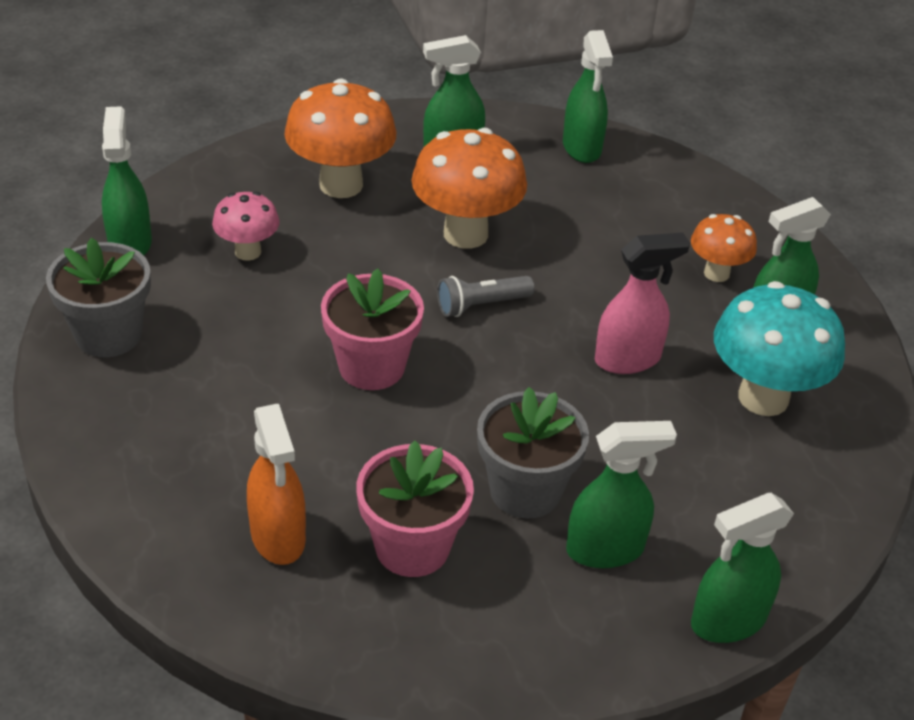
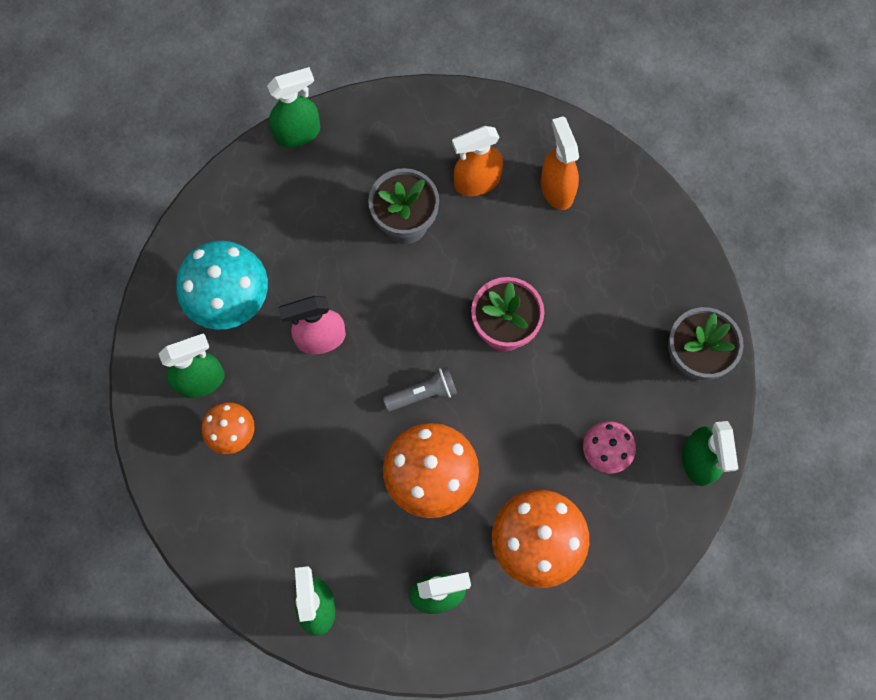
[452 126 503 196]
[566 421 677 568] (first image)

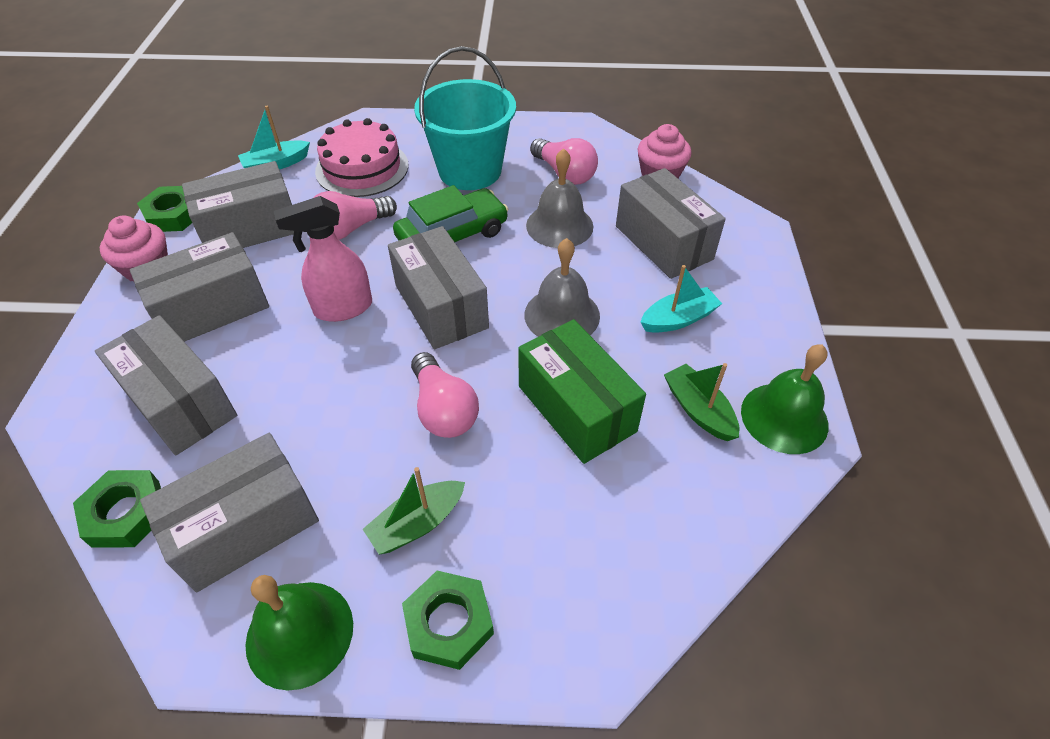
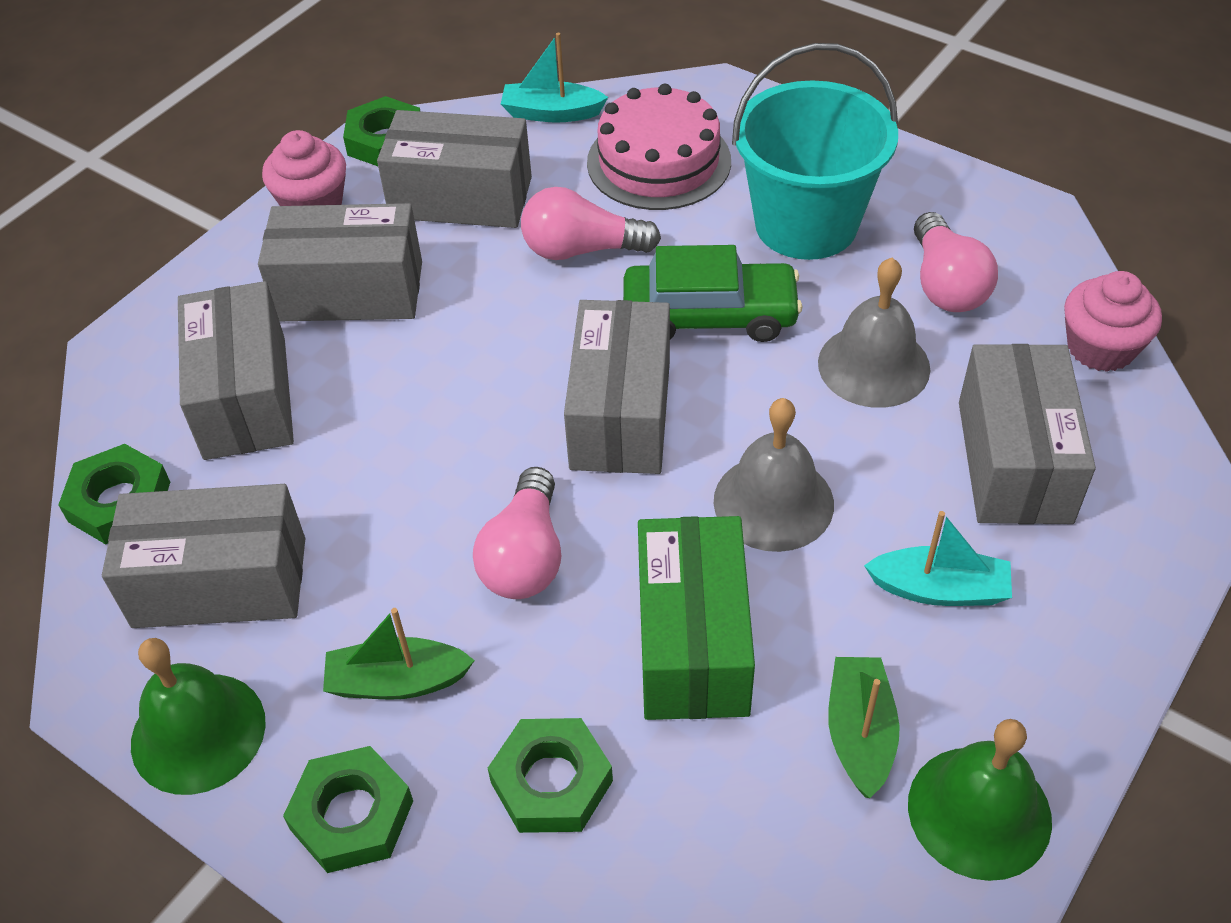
[274 196 372 322] (first image)
[488 718 613 833]

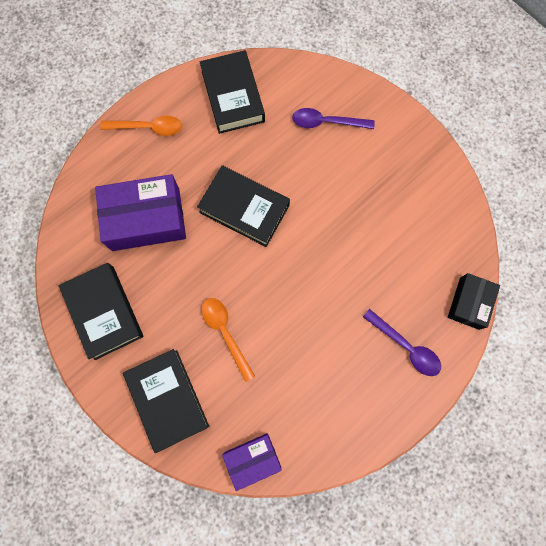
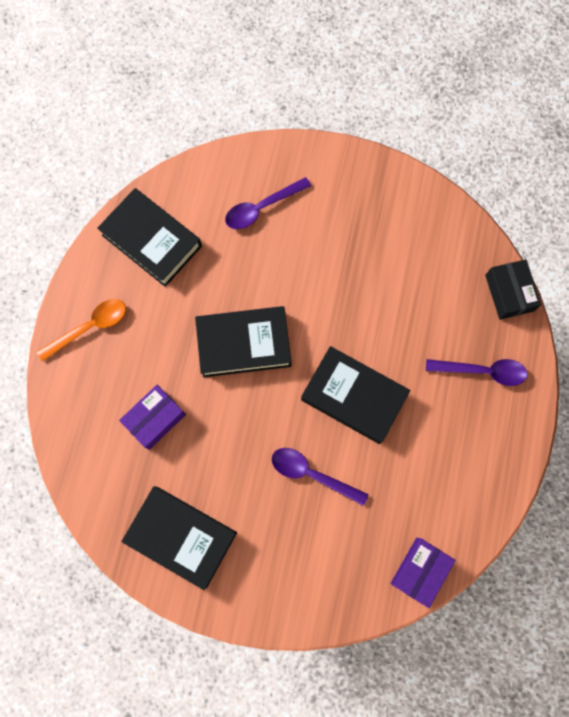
[119 385 186 450]
[301 346 410 444]
[272 448 369 506]

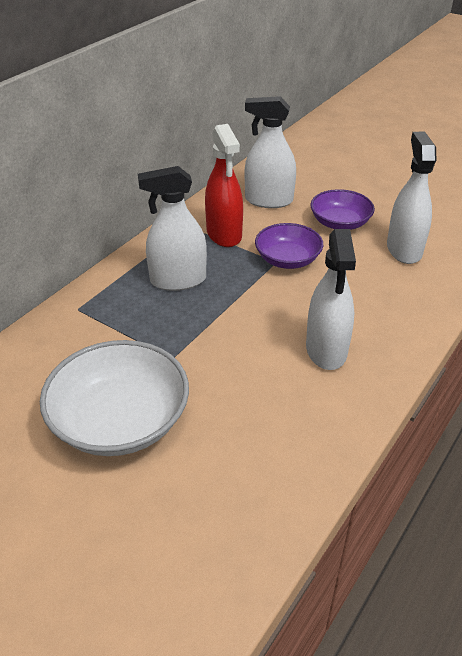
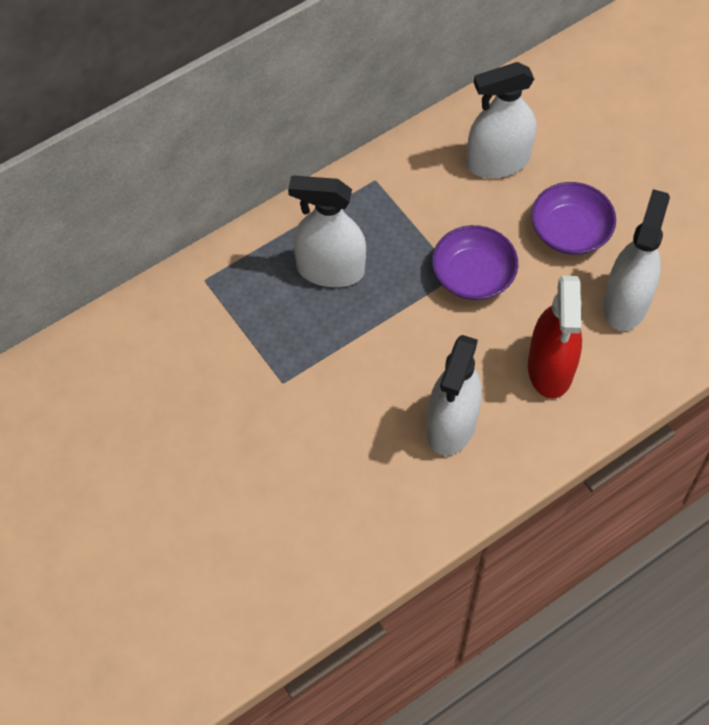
[40 340 189 456] (first image)
[528 276 582 399]
[466 62 536 178]

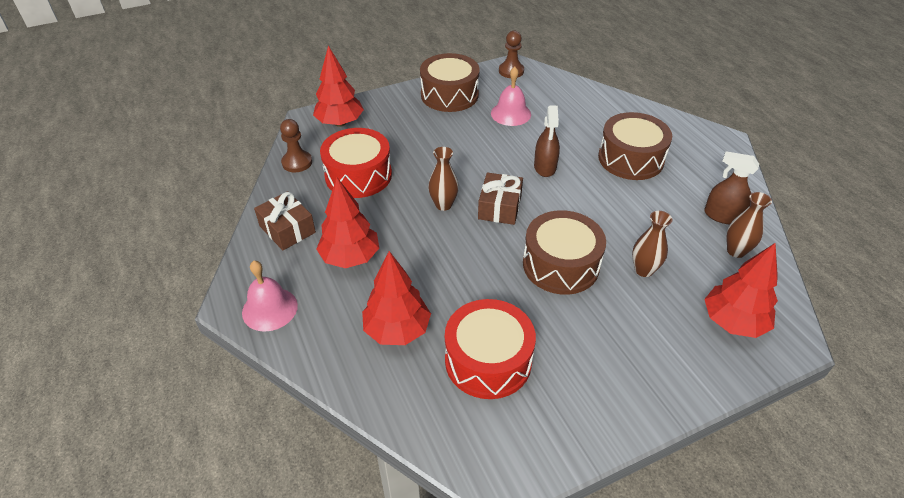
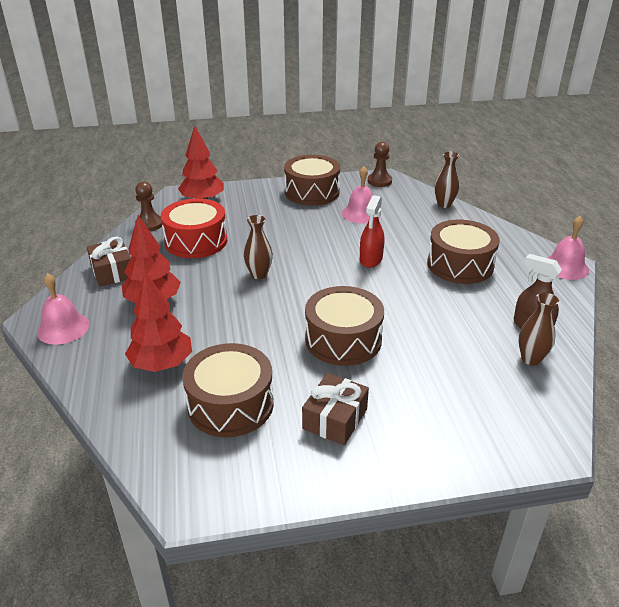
[182 343 274 437]
[302 373 369 445]
[360 195 384 268]
[434 151 459 208]
[704 243 778 338] (first image)
[547 216 589 280]

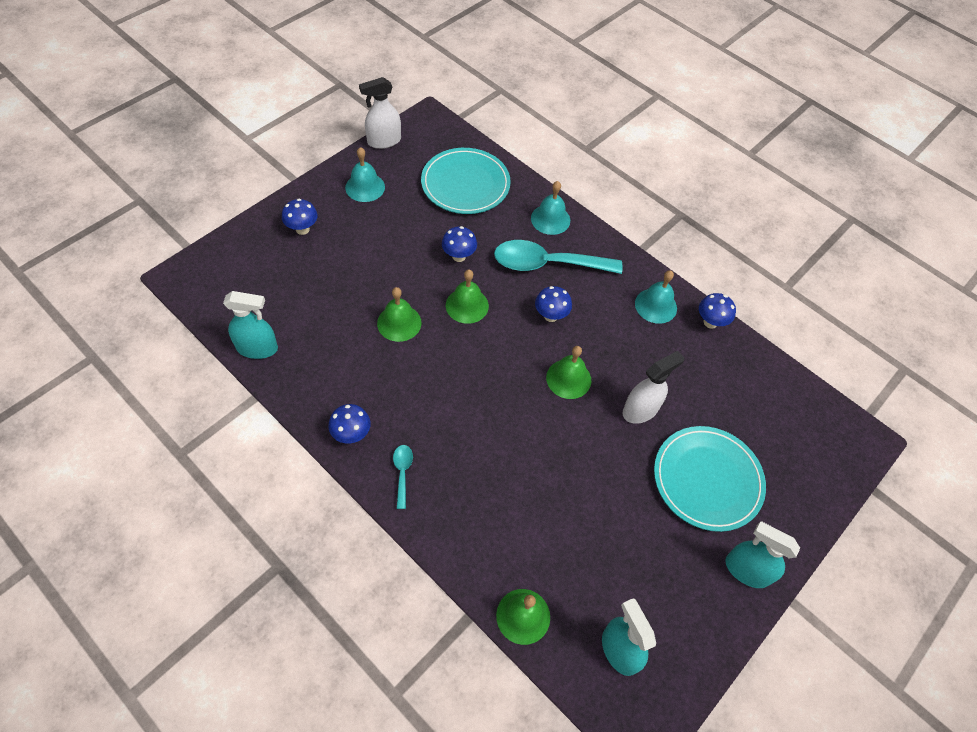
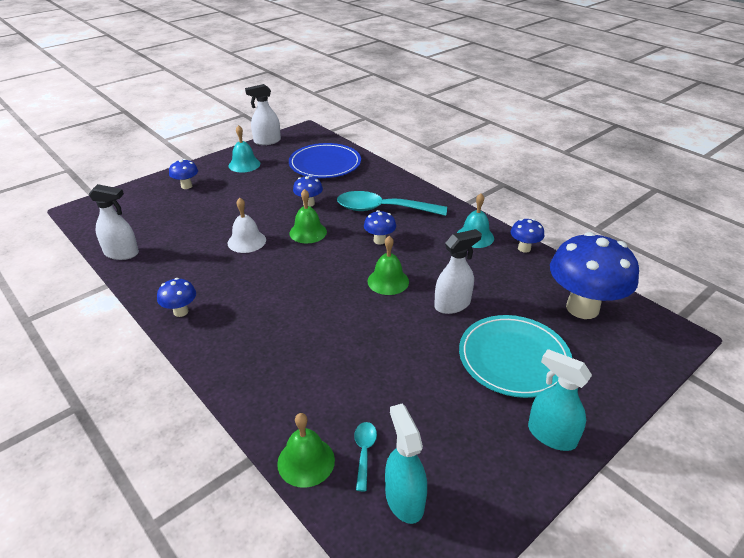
[88 184 139 260]
[228 198 266 253]
[354 422 377 491]
[289 143 361 178]
[531 181 570 235] (first image)
[550 232 639 319]

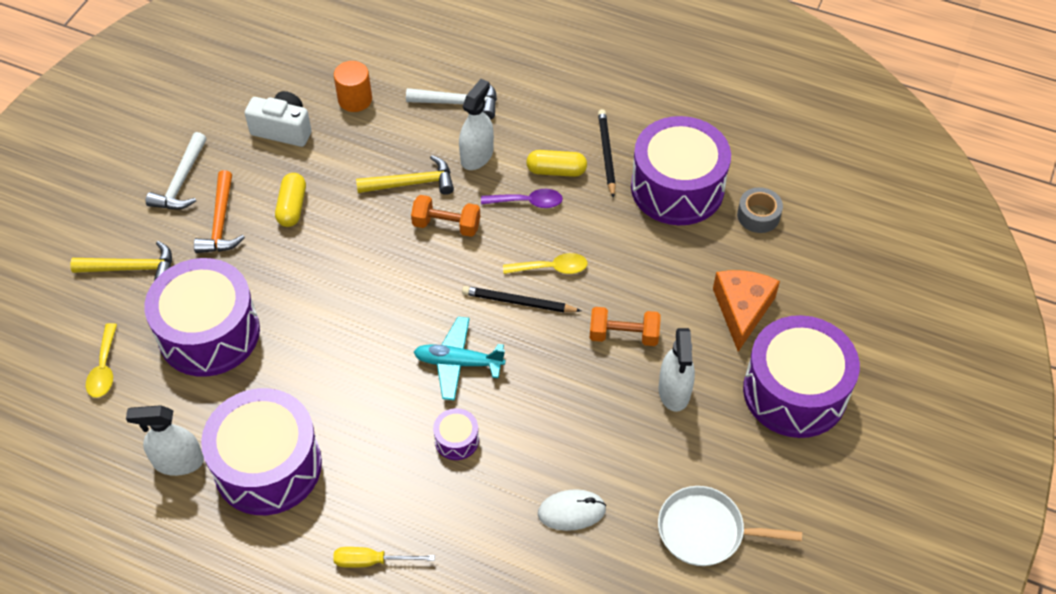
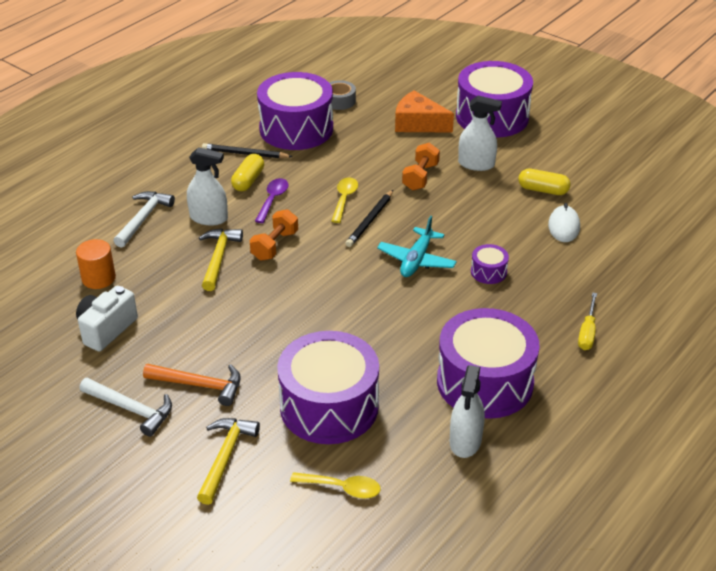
[518 169 570 195]
[187 147 228 225]
[658 486 802 566] (first image)

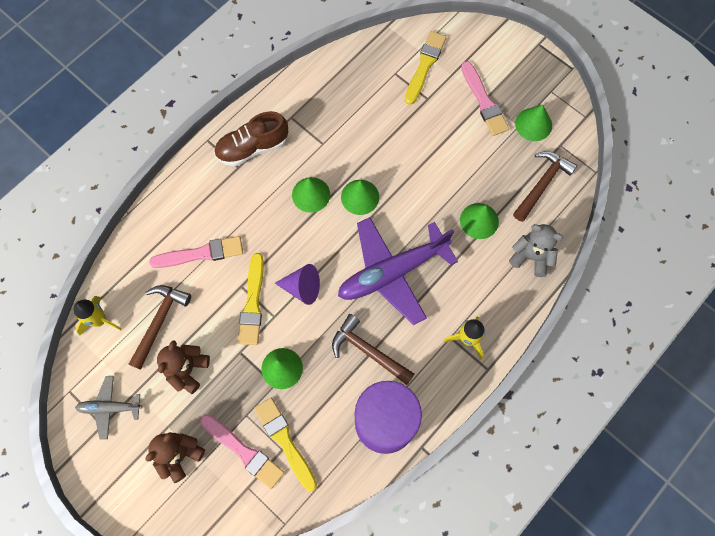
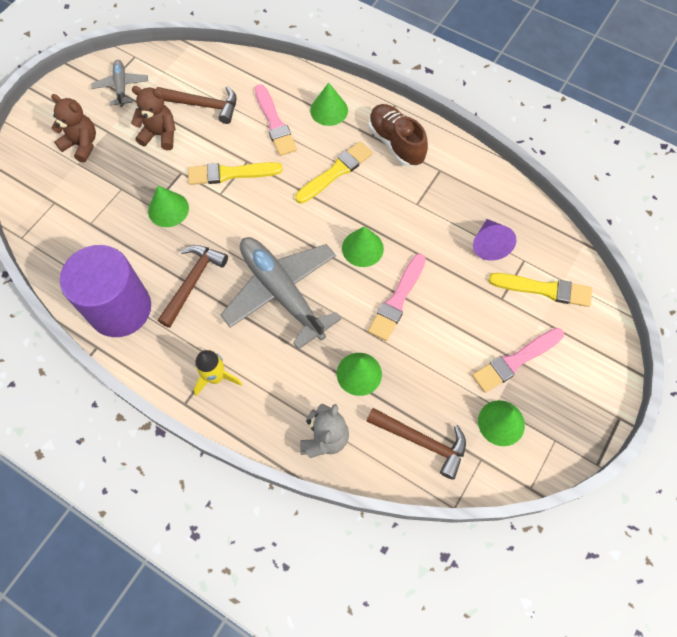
[74 296 122 335] (first image)
[368 253 426 341]
[295 141 373 204]
[473 219 516 261]
[310 83 348 126]
[221 237 342 350]

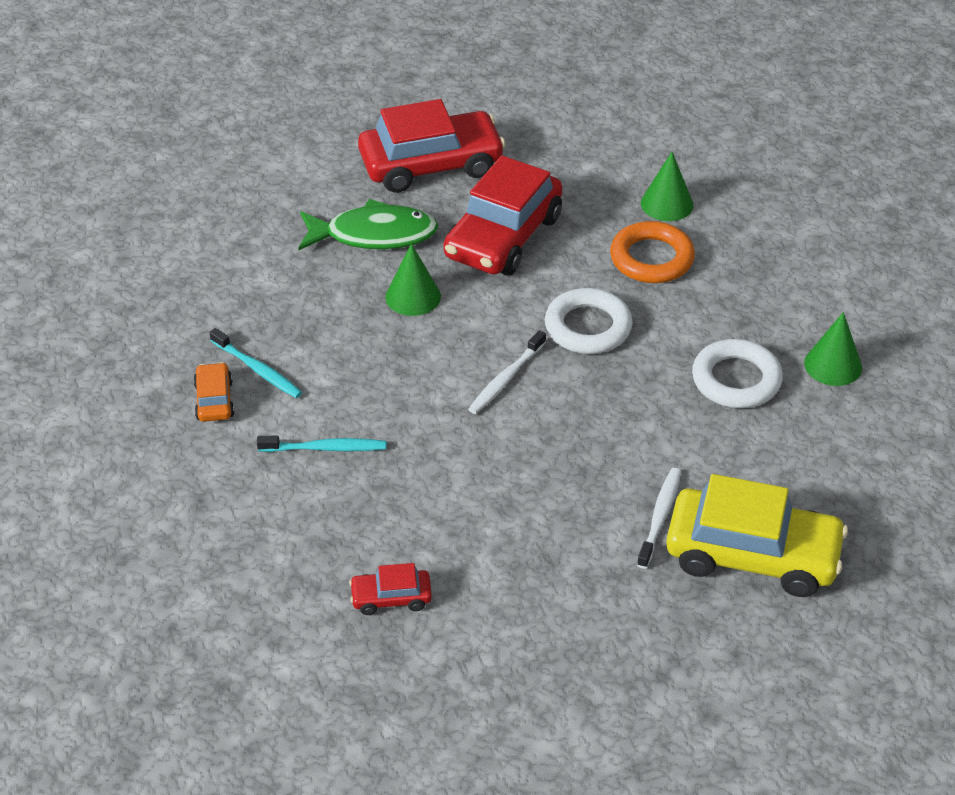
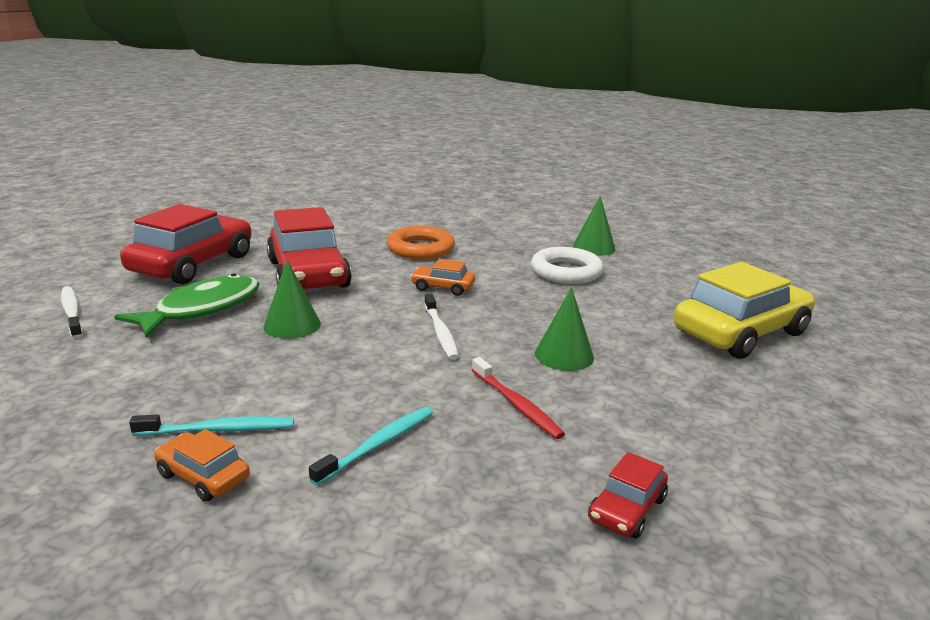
[411 259 475 296]
[61 286 83 338]
[535 287 594 371]
[472 357 565 439]

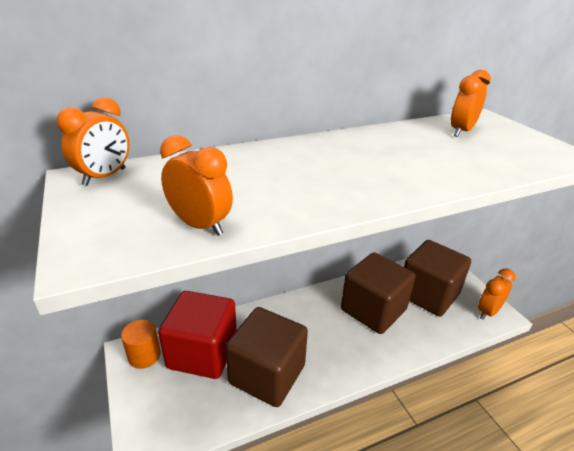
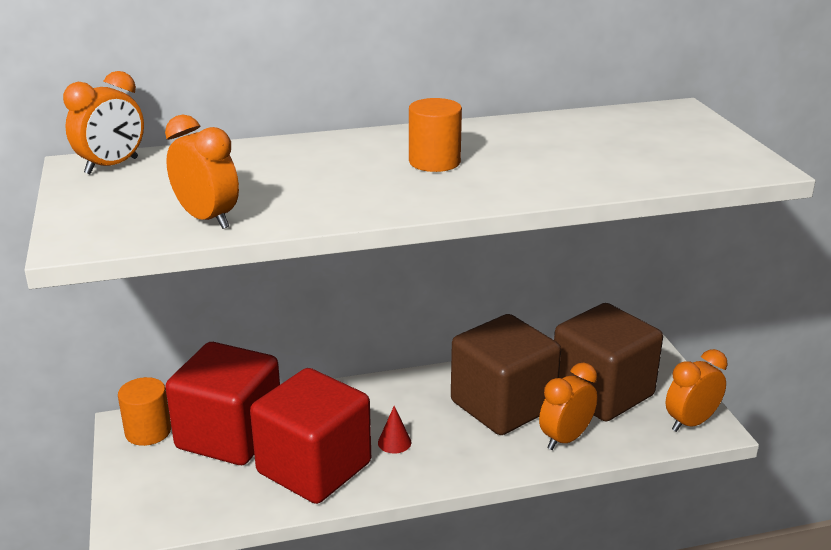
[250 368 371 504]
[539 362 597 450]
[378 406 411 453]
[409 98 462 172]

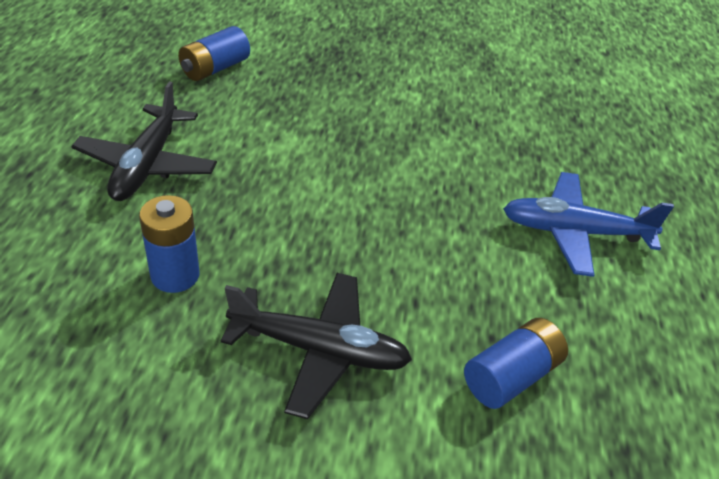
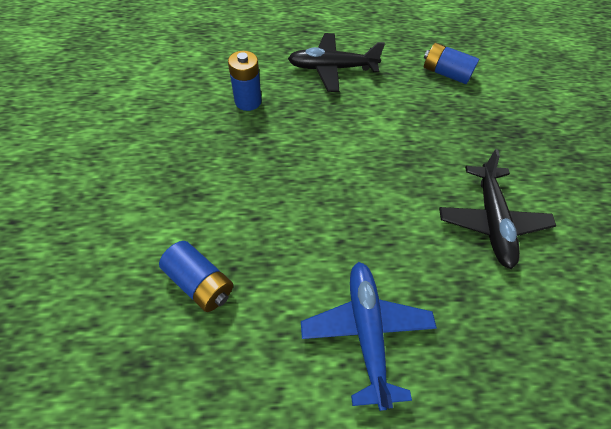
[439 149 556 269]

